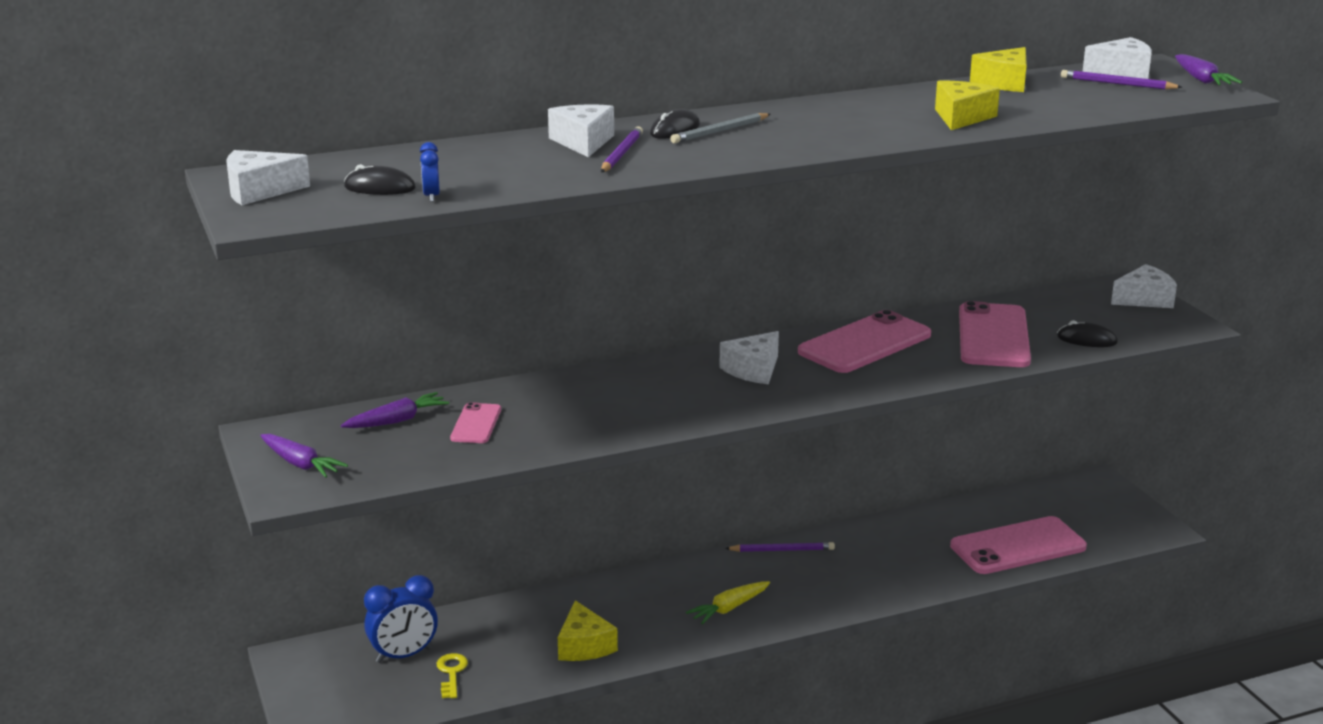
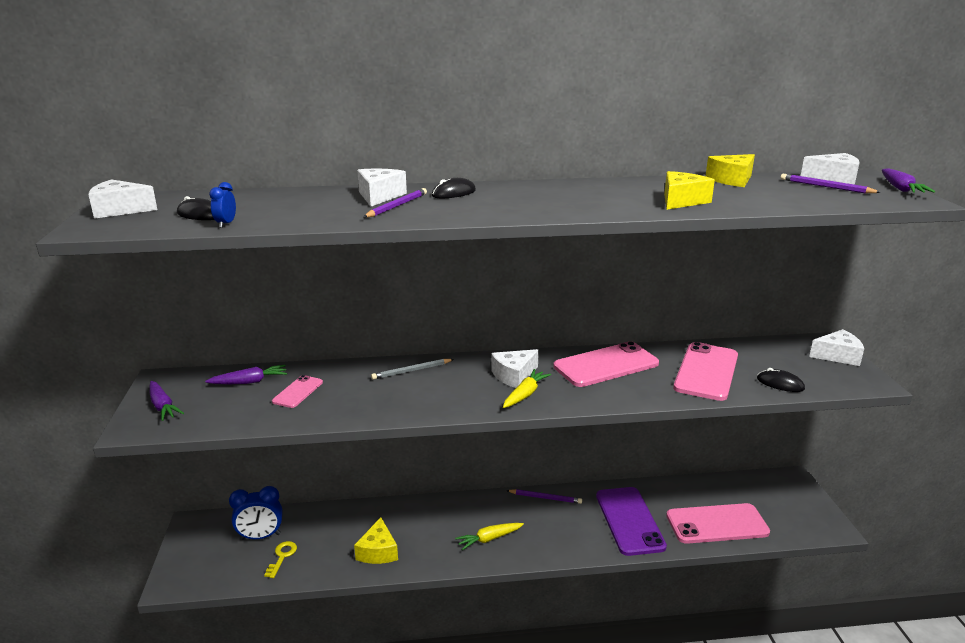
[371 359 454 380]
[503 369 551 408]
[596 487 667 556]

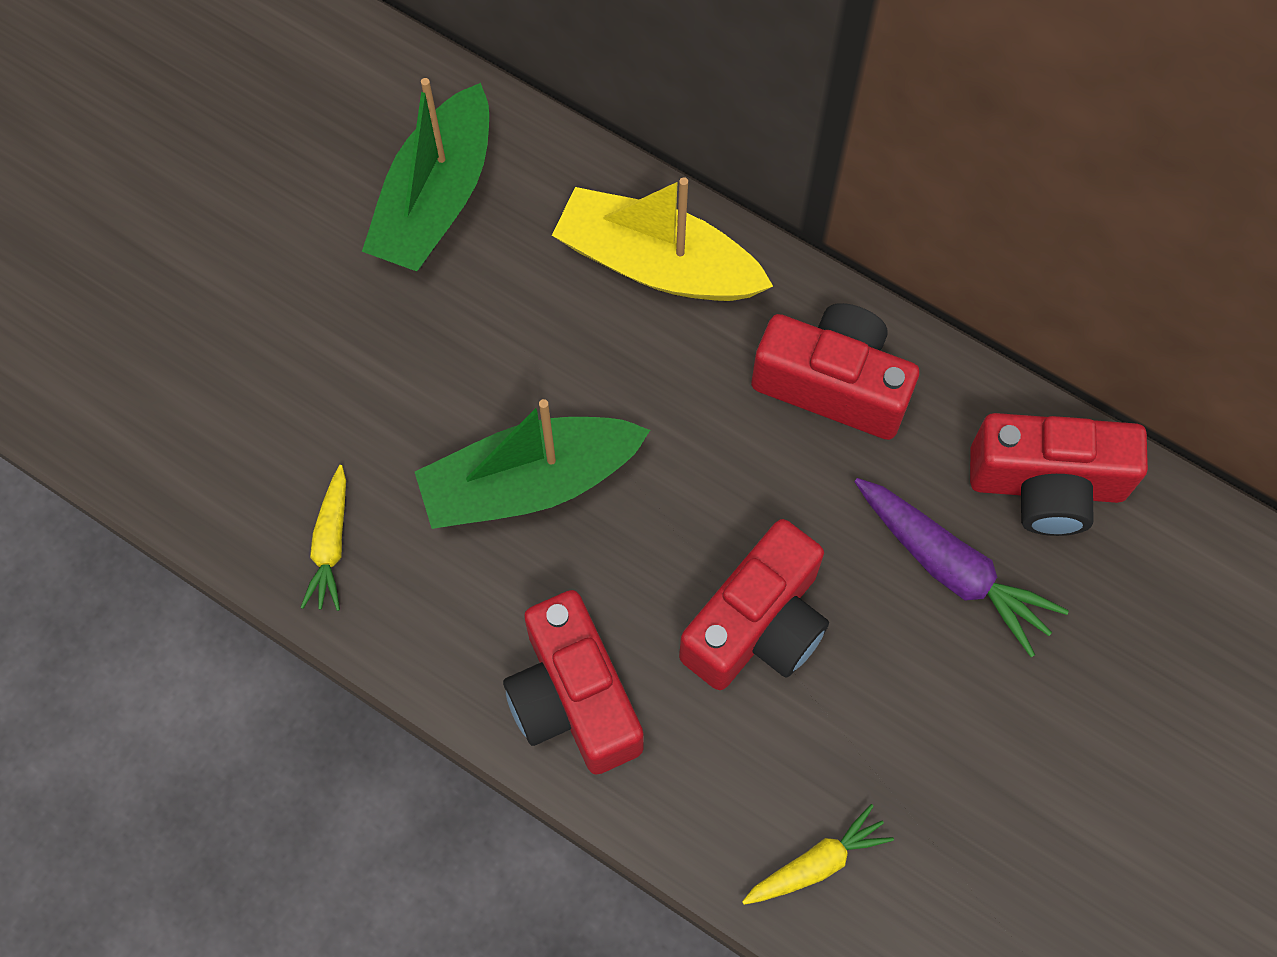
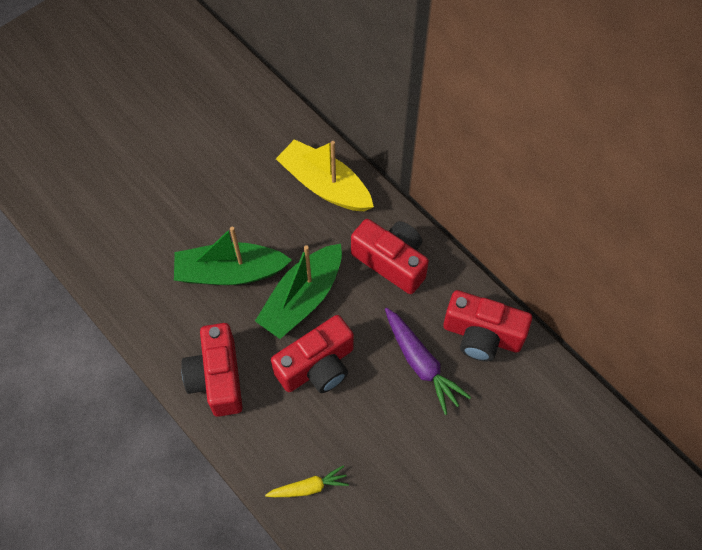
[300 465 346 611] (first image)
[255 244 342 339]

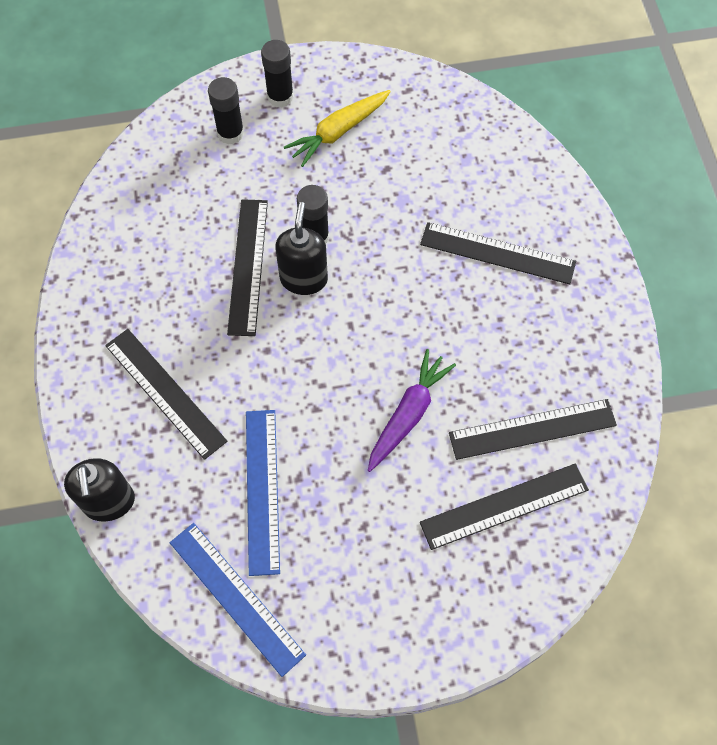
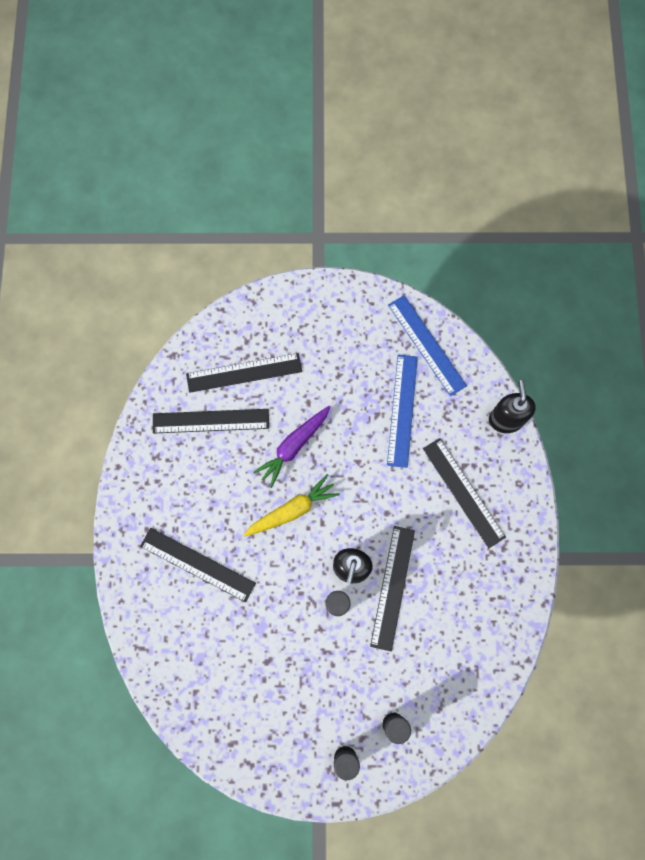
[244 474 340 537]

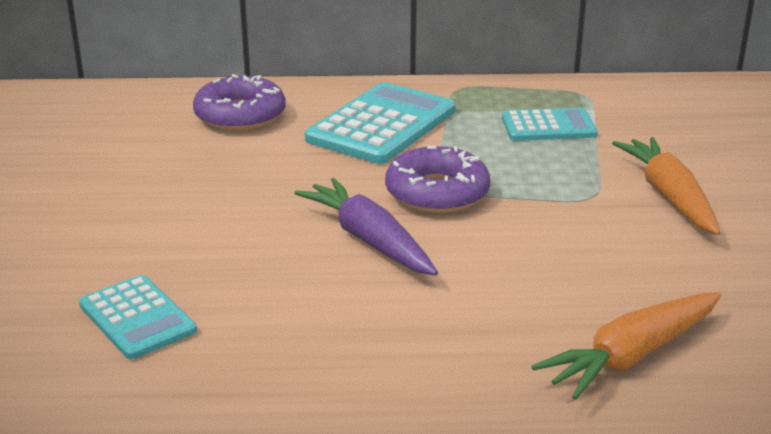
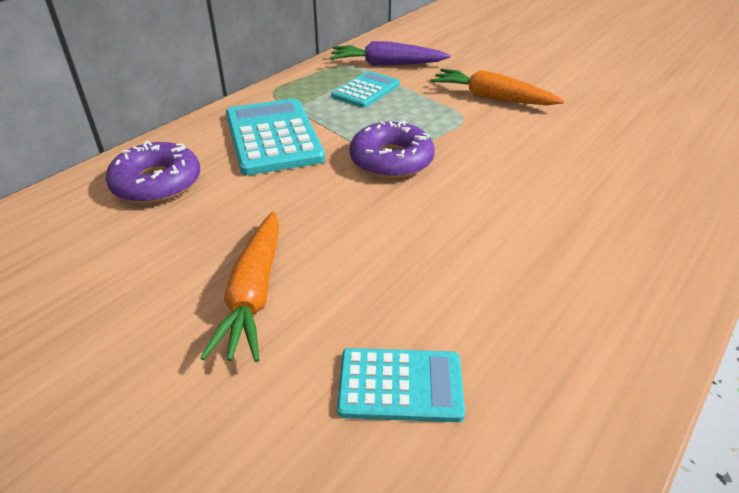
[330 41 451 66]
[200 212 279 362]

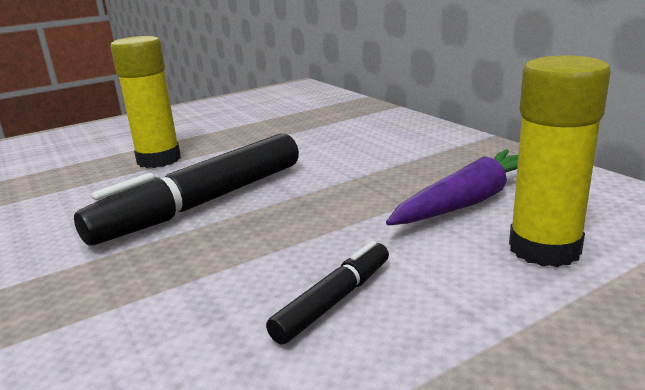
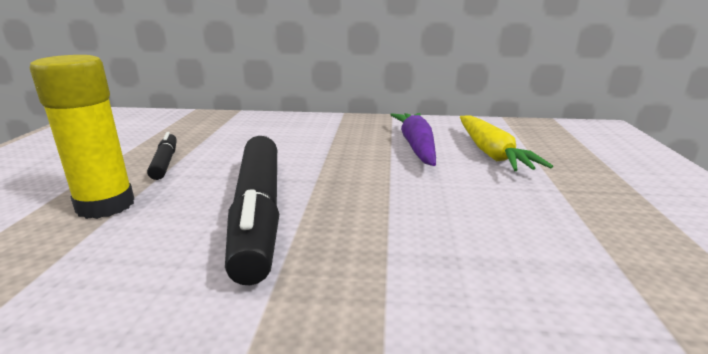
[147 132 177 180]
[460 115 553 171]

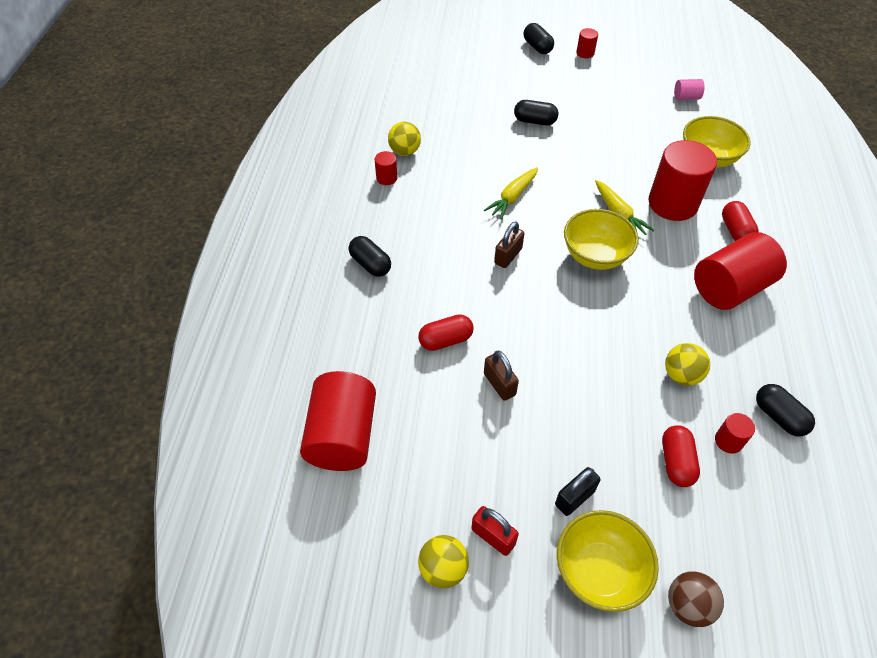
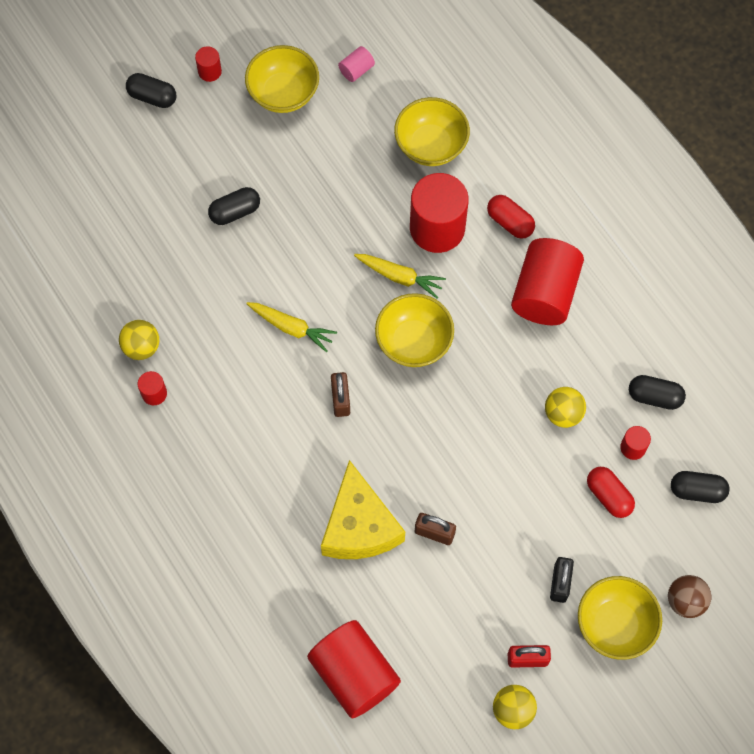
[671 471 730 503]
[321 460 405 559]
[246 302 337 353]
[245 45 319 113]

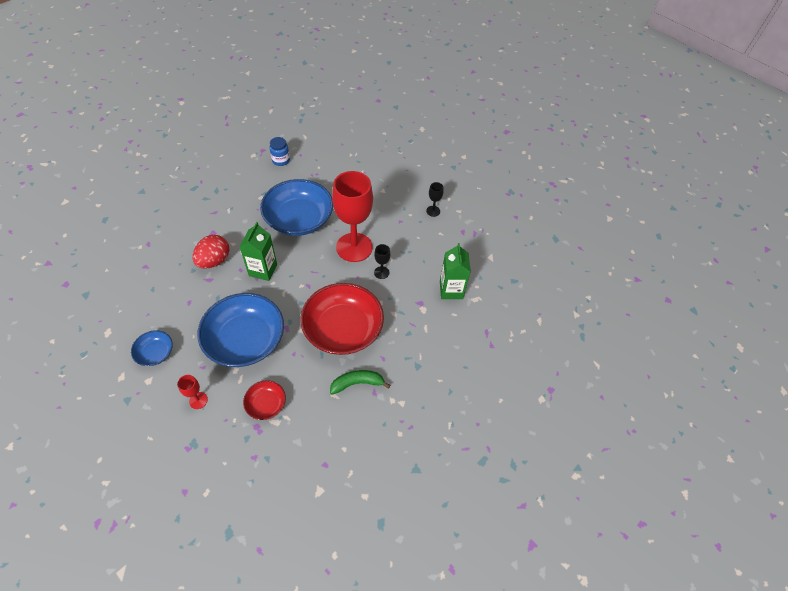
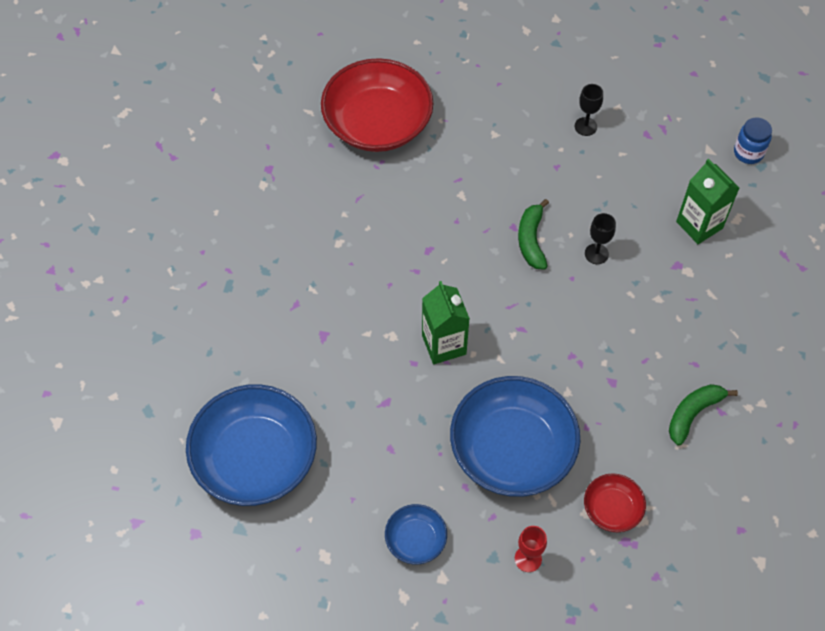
[193 235 229 269] (first image)
[186 384 317 506]
[734 117 772 164]
[321 58 433 152]
[518 199 549 270]

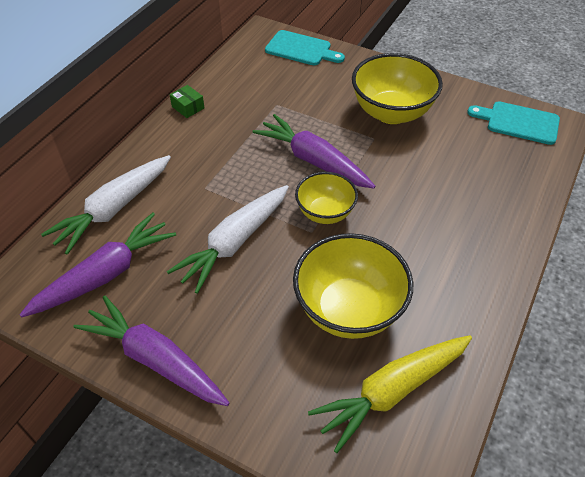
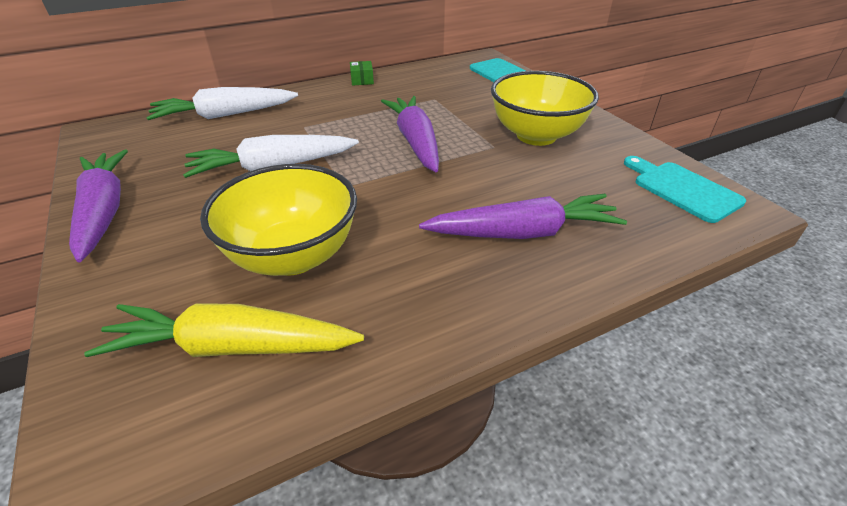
[419 194 627 239]
[295 172 358 224] (first image)

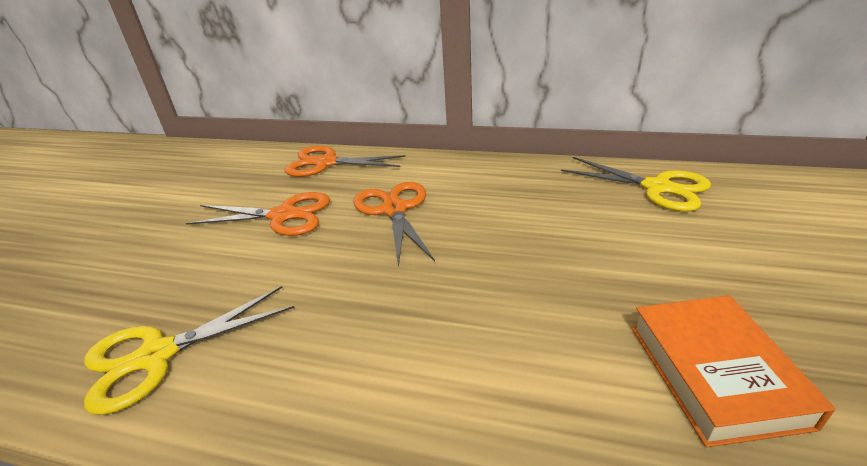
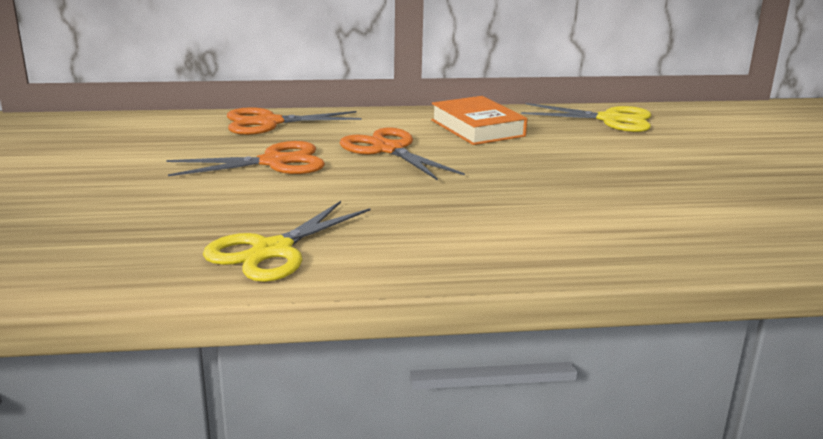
[431 96 527 145]

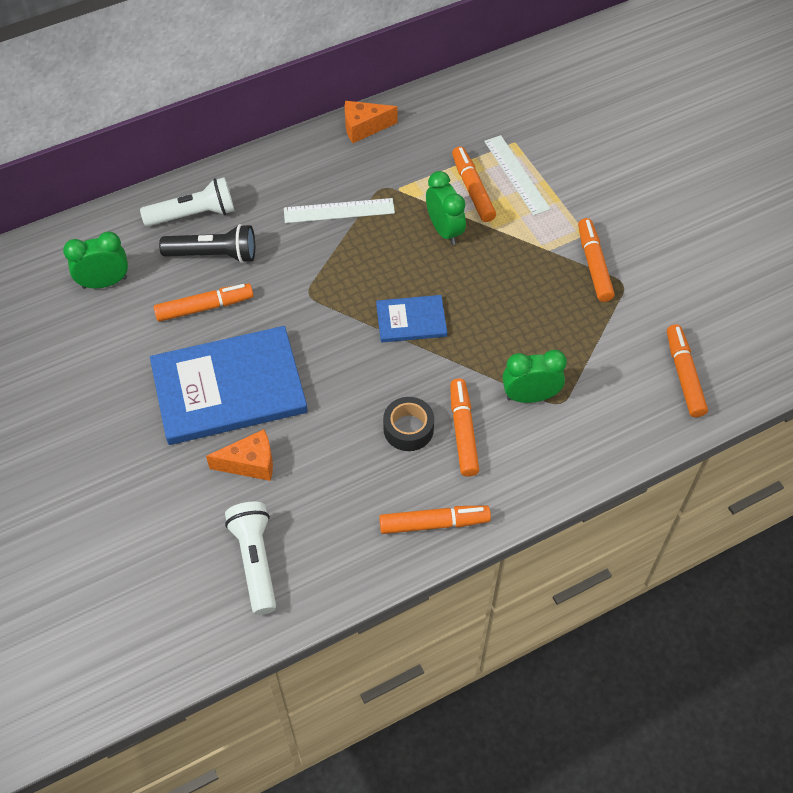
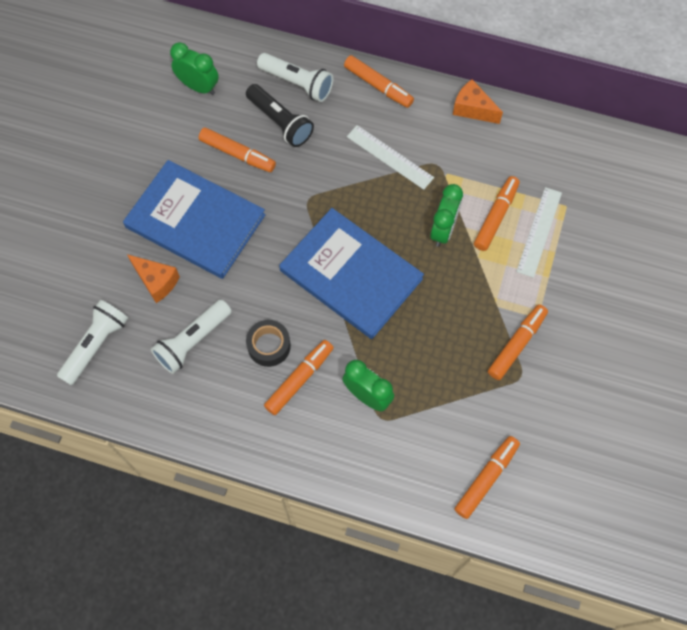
[279 208 424 339]
[344 55 414 108]
[151 300 232 374]

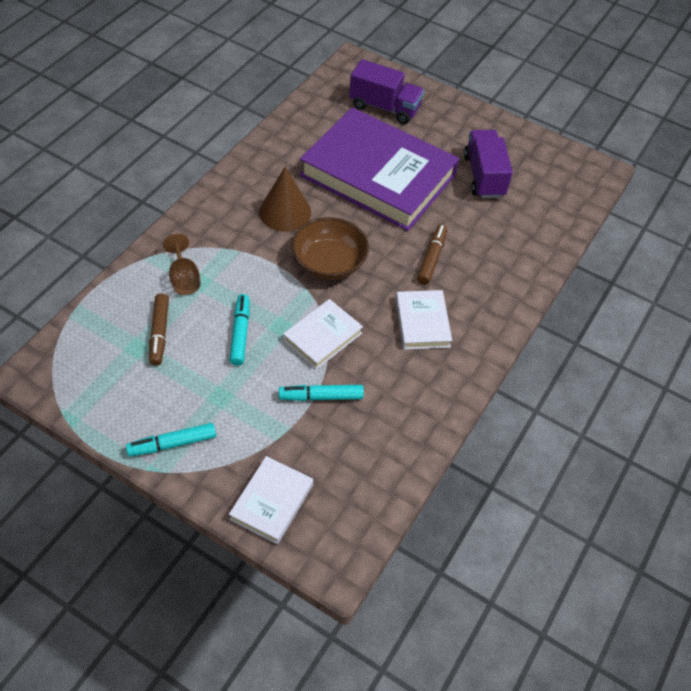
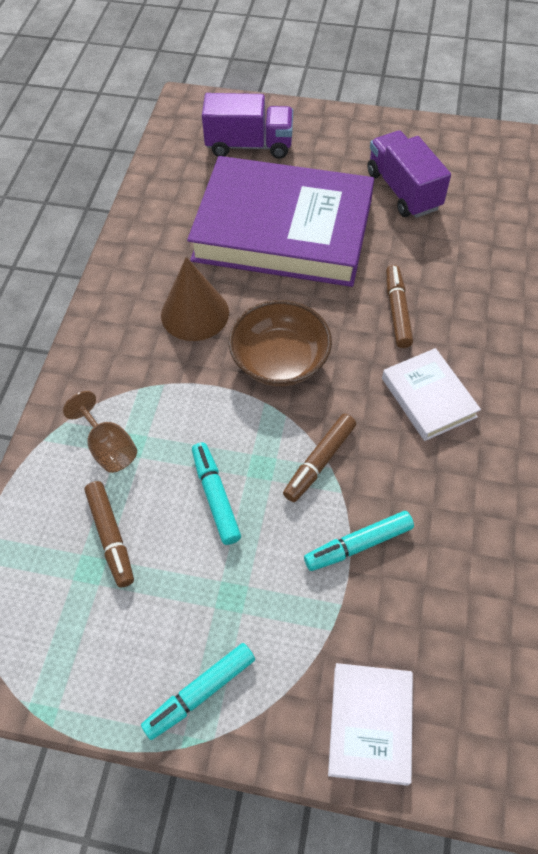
[283 414 356 502]

